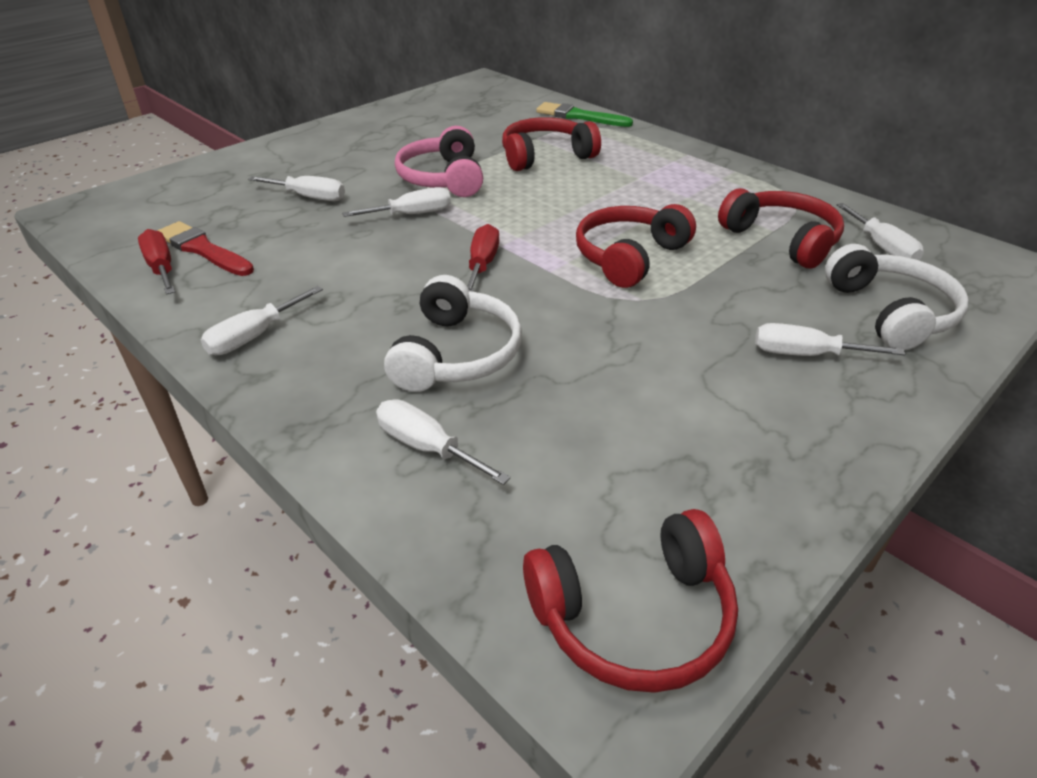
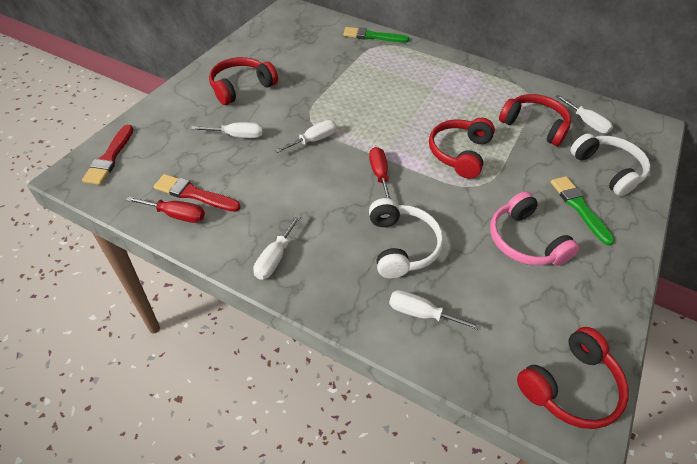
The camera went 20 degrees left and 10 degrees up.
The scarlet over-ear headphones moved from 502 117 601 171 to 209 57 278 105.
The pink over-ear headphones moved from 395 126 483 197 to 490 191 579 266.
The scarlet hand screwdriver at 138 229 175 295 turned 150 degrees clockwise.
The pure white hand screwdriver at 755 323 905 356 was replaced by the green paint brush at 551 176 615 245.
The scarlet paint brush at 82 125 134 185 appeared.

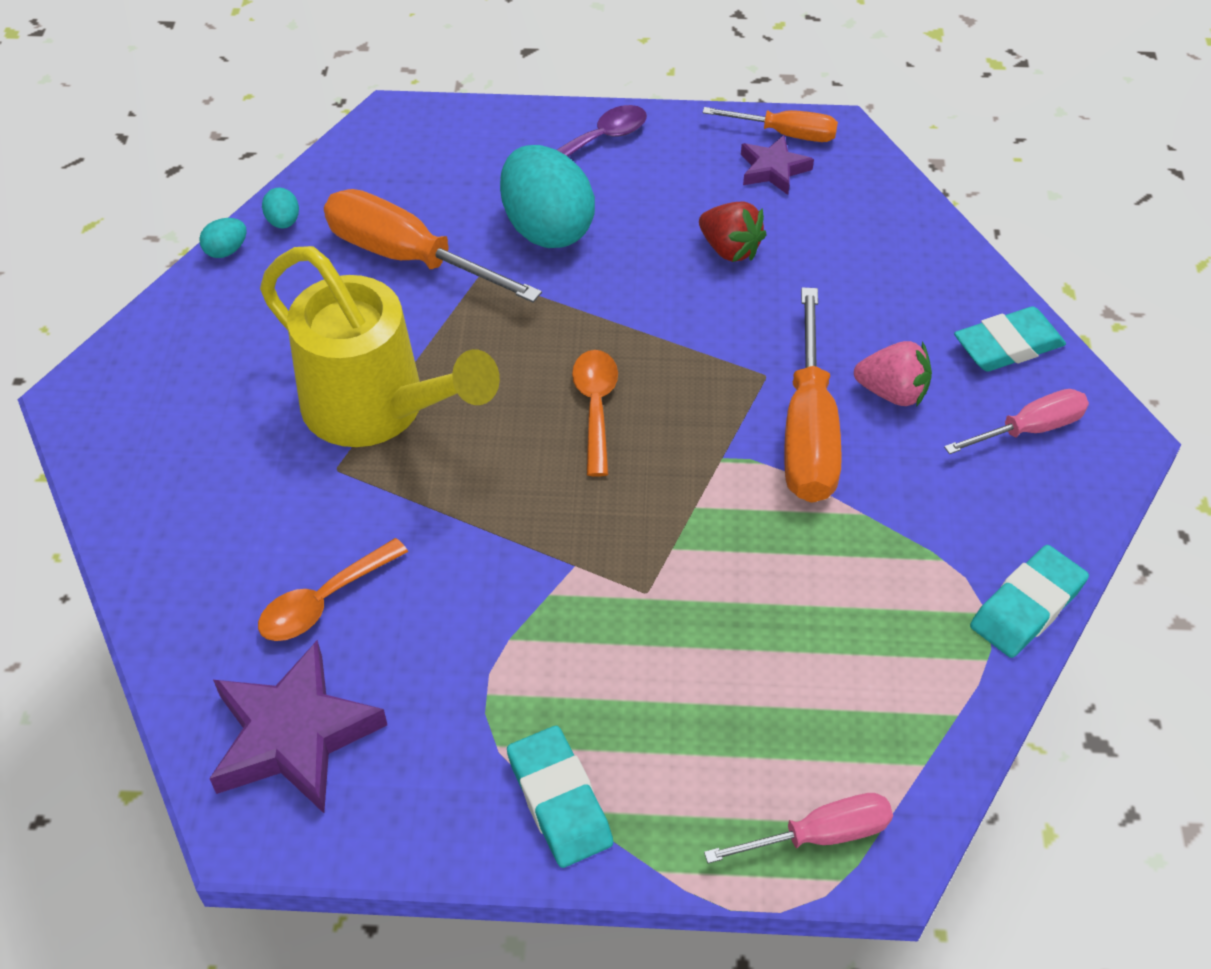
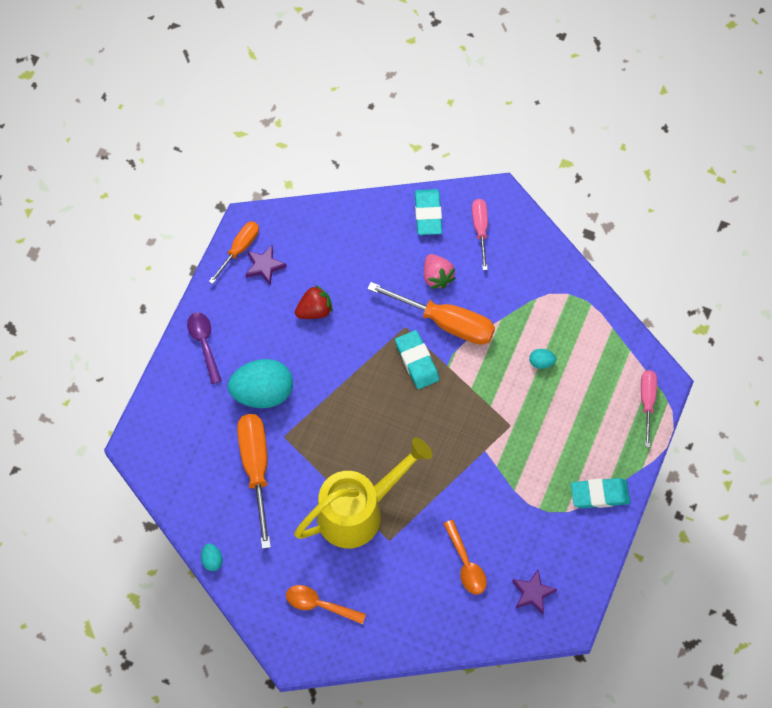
The camera went 70 degrees left and 15 degrees up.
The teal egg moved from 262 188 299 229 to 529 349 556 369.
The orange hand screwdriver at 324 189 542 303 turned 120 degrees clockwise.
The pink strawberry at 854 341 932 407 turned 120 degrees clockwise.
The orange tablespoon moved from 572 350 618 477 to 286 585 366 624.
The teal pencil eraser moved from 970 545 1089 658 to 395 330 439 389.
The violet five-pointed star at 209 640 387 813 changed to 0.56 times the size.

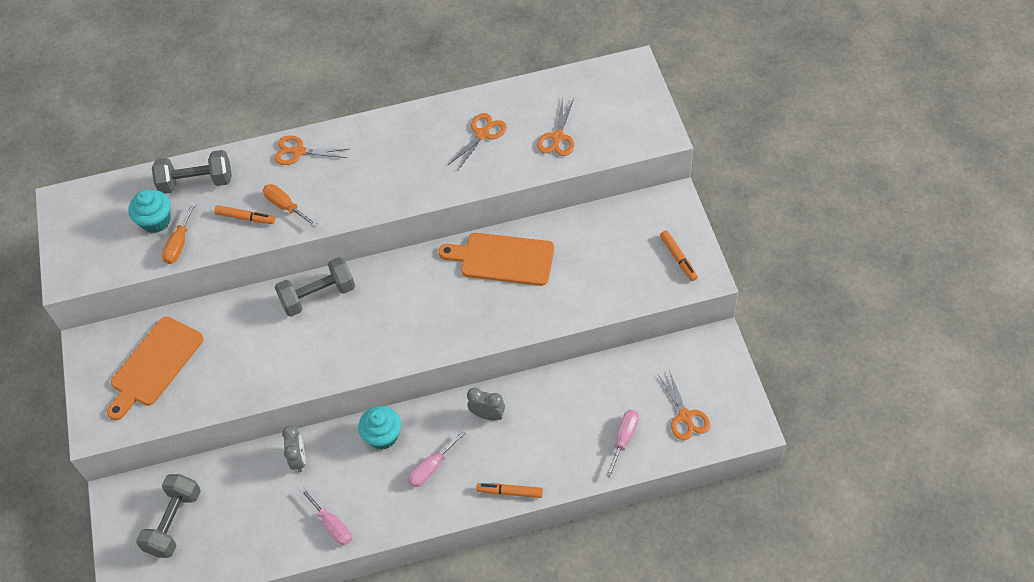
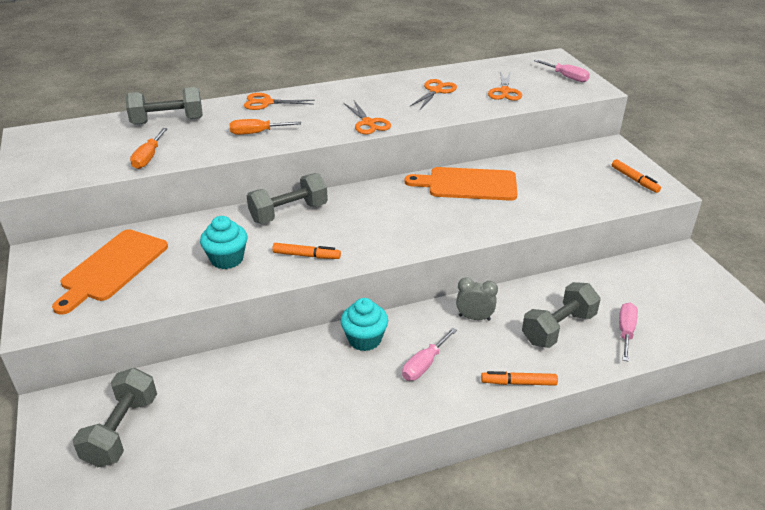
The camera went 10 degrees left and 20 degrees down.
The orange hand screwdriver at 263 184 317 227 turned 45 degrees counterclockwise.
The teal cupcake moved from 128 190 171 233 to 200 216 247 269.
The orange marker pen moved from 214 205 275 224 to 272 243 341 259.
The orange scissors moved from 658 370 710 440 to 344 101 391 134.
The grey bedside clock at 282 426 306 472 disappeared.
The pink hand screwdriver moved from 300 487 352 545 to 534 59 590 82.
The grey dumbbell at 522 282 601 348 appeared.

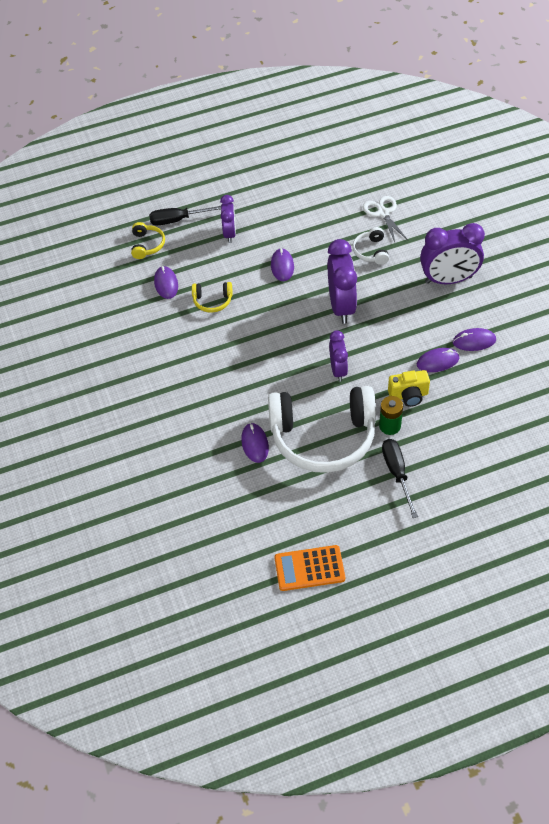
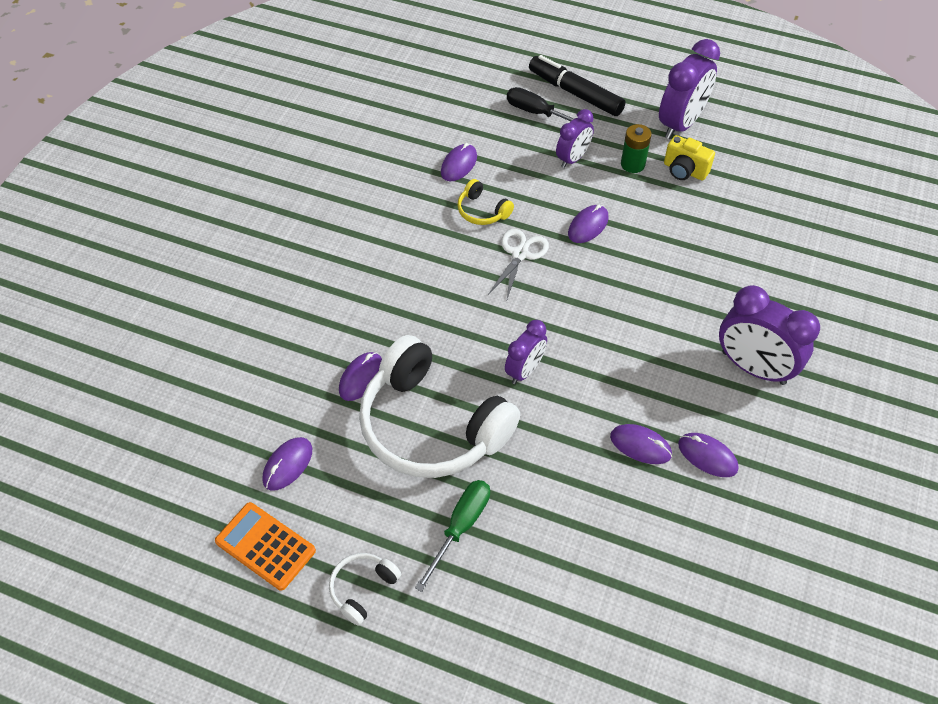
The camera went 40 degrees right and 0 degrees up.
The pure white scissors moved from 363 196 408 242 to 488 229 549 302.
The bright yellow over-ear headphones at 131 222 165 259 disappeared.
The pure white over-ear headphones moved from 353 227 389 265 to 329 553 401 626.
The violet bedside clock moved from 328 239 357 324 to 659 39 720 139.
The bright yellow photo camera moved from 388 370 430 407 to 664 135 715 181.
The green power cell moved from 379 396 403 435 to 621 124 652 173.
The ebony hand screwdriver at 382 439 418 518 became the green hand screwdriver at 415 480 490 592.
The ebony marker pen at 529 55 626 116 appeared.
The violet mouse at 262 437 312 491 appeared.

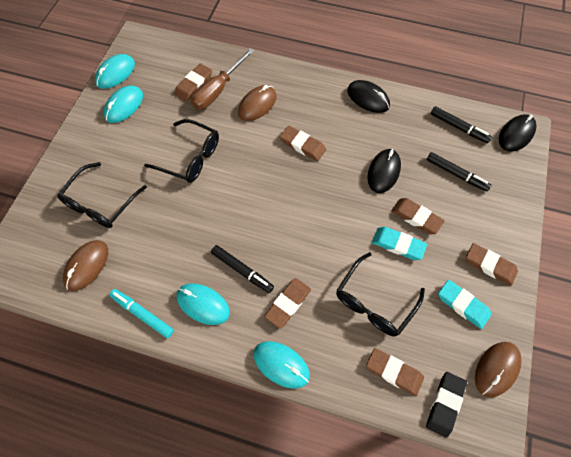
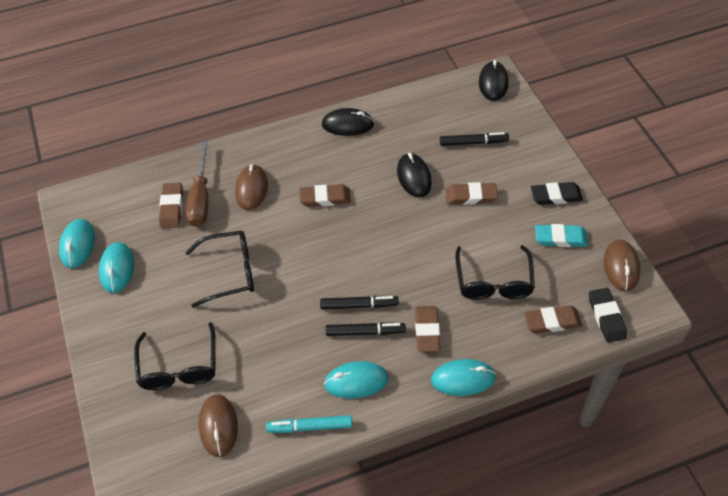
The camera went 35 degrees left and 10 degrees down.
The ebony marker pen moved from 431 106 492 143 to 320 296 399 309.
The teal pencil eraser at 372 227 427 260 disappeared.
The russet pencil eraser at 466 243 518 286 became the ebony pencil eraser at 531 182 583 205.

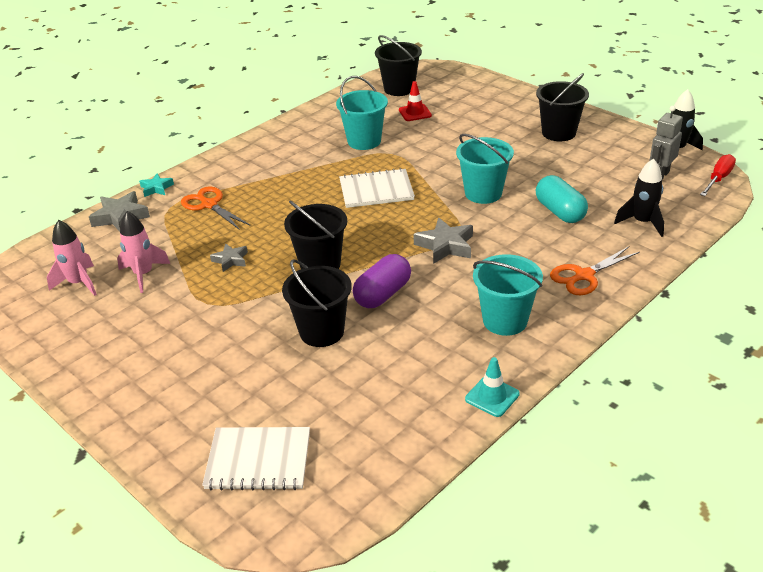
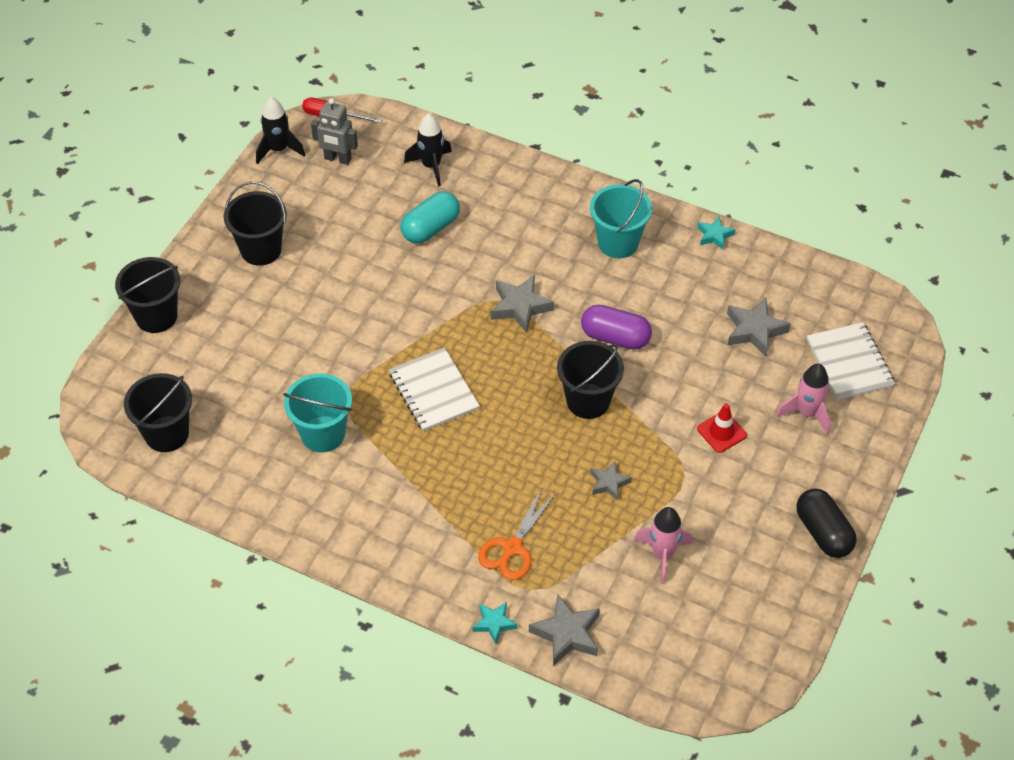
The camera went 110 degrees left and 15 degrees up.
The scarlet road cone moved from 399 81 432 121 to 697 403 747 453.
The teal bucket at 456 134 514 204 disappeared.
The pink toy rocket moved from 47 220 97 296 to 776 364 830 435.
The orange scissors at 550 246 640 295 disappeared.
The ebony bucket moved from 282 259 352 347 to 115 257 180 333.
The teal road cone at 465 357 520 417 was replaced by the teal five-pointed star at 697 217 735 249.
The grey five-pointed star at 727 298 791 357 appeared.
The ebony pill shape at 797 489 857 558 appeared.

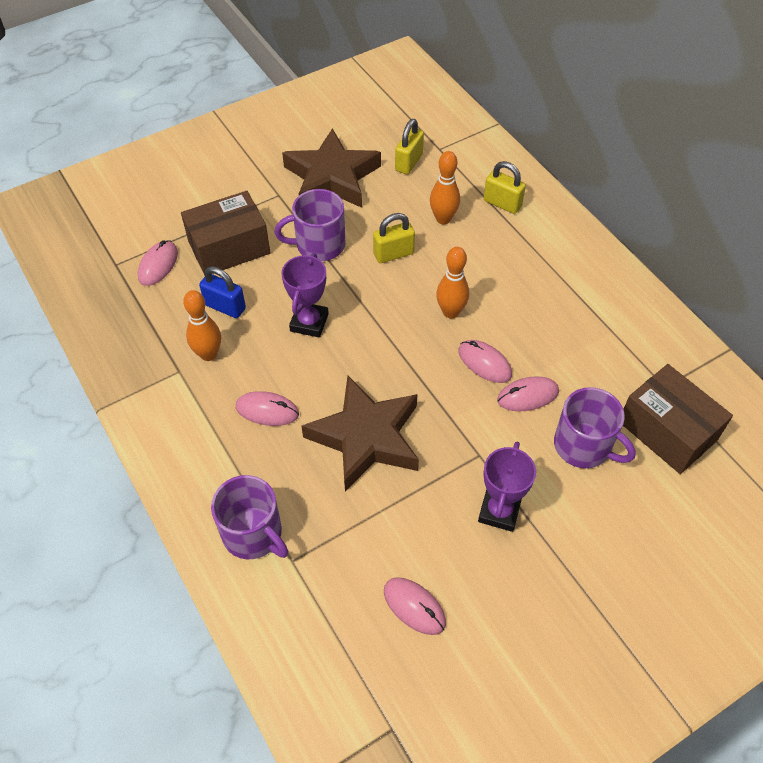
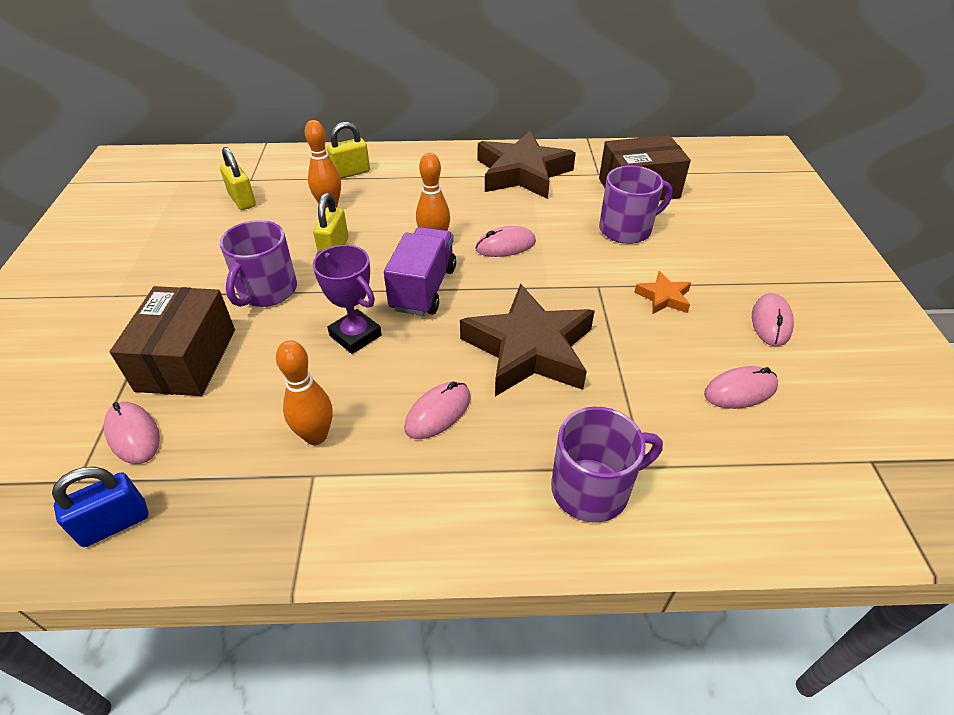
The camera went 60 degrees left and 10 degrees down.
The russet five-pointed star moved from 282 128 381 208 to 478 130 576 199.
The royal blue padlock moved from 199 266 246 318 to 52 467 149 547.
The pink mouse moved from 497 376 559 411 to 752 293 794 346.
The violet award cup at 478 442 536 532 was replaced by the orange five-pointed star at 634 271 691 314.
The violet lorry at 384 227 456 316 appeared.

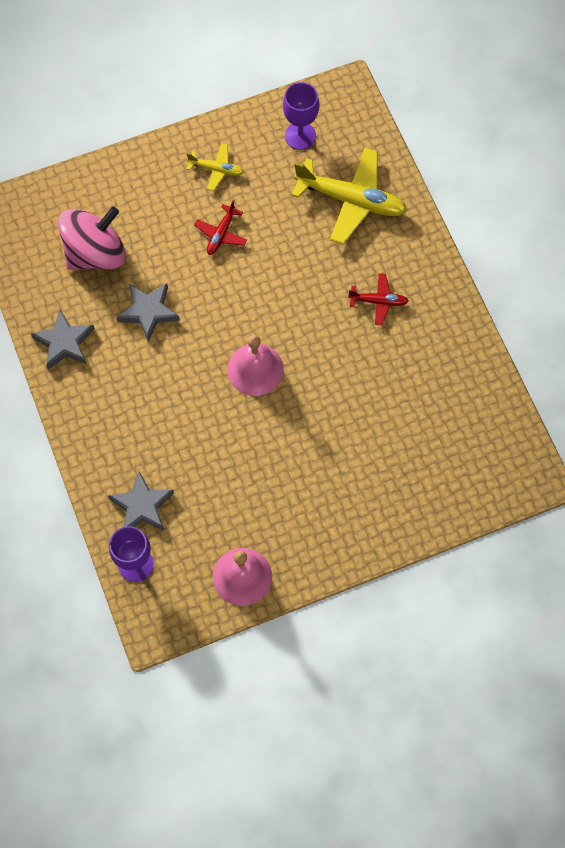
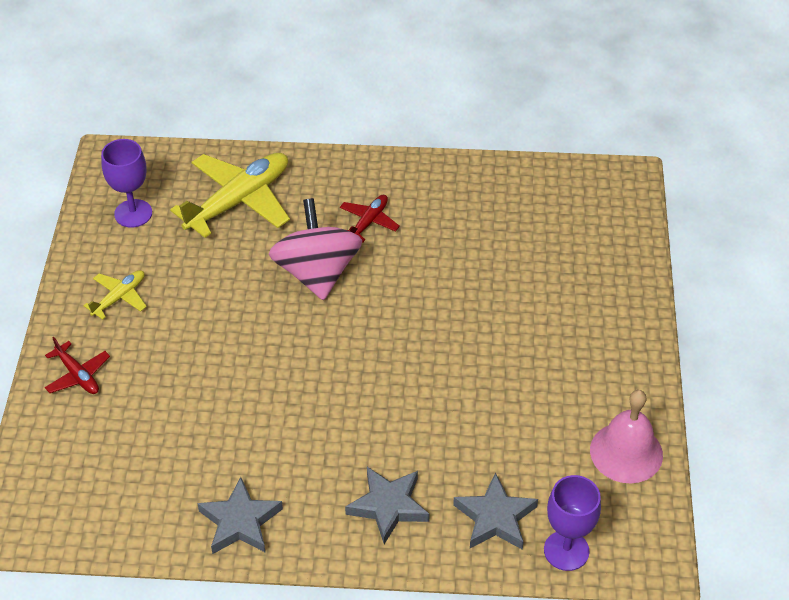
The camera went 65 degrees left and 20 degrees down.
The scarlet aeroplane moved from 194 200 247 255 to 45 337 110 394.
The pink whirligig moved from 58 206 126 270 to 269 198 362 300.
The grey five-pointed star moved from 116 283 180 342 to 345 467 430 544.
The pink school bell at 227 335 284 396 disappeared.

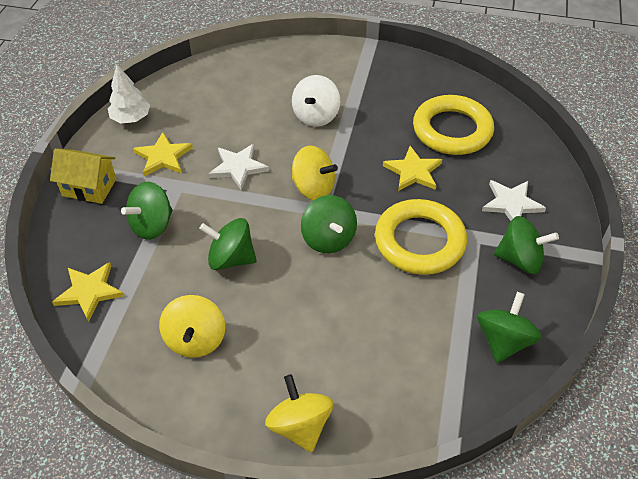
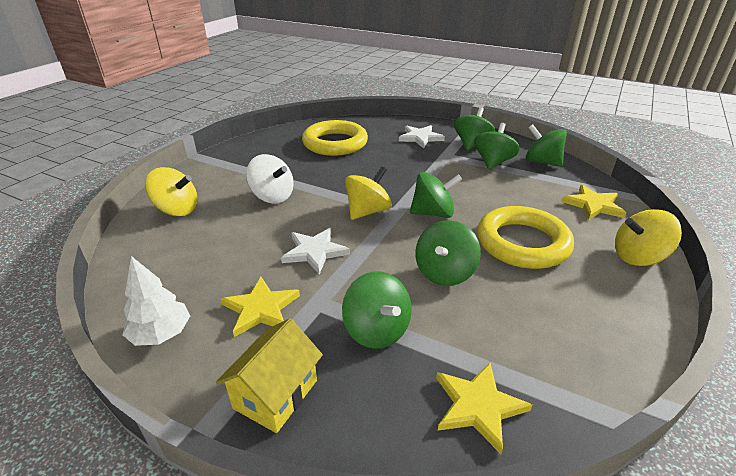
The camera went 75 degrees left and 15 degrees down.
The bright yellow five-pointed star moved from 383 146 442 191 to 561 185 626 220.
The bright yellow ring moved from 375 199 467 275 to 477 206 574 269.
The bright yellow whirligig moved from 159 295 225 358 to 145 167 197 216.
The green whirligig at 474 123 520 170 appeared.

